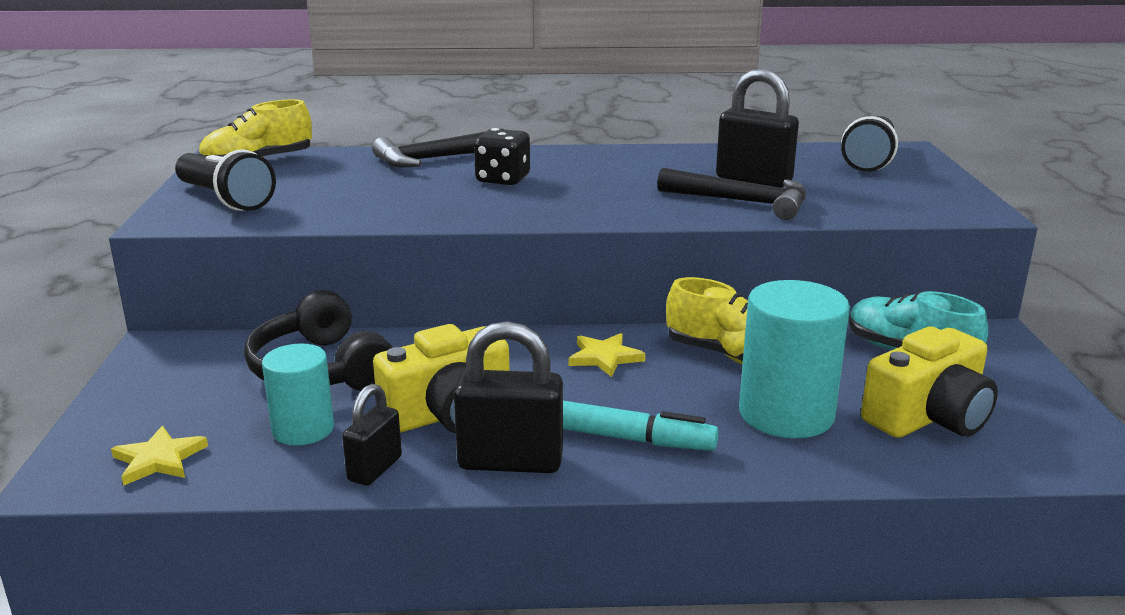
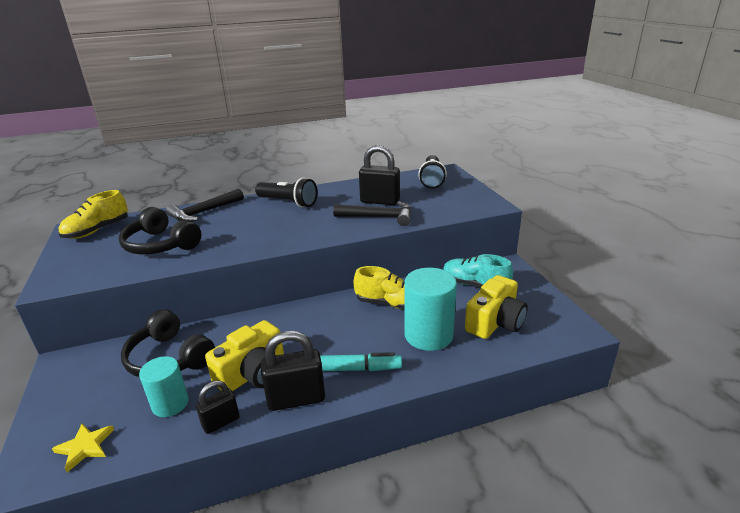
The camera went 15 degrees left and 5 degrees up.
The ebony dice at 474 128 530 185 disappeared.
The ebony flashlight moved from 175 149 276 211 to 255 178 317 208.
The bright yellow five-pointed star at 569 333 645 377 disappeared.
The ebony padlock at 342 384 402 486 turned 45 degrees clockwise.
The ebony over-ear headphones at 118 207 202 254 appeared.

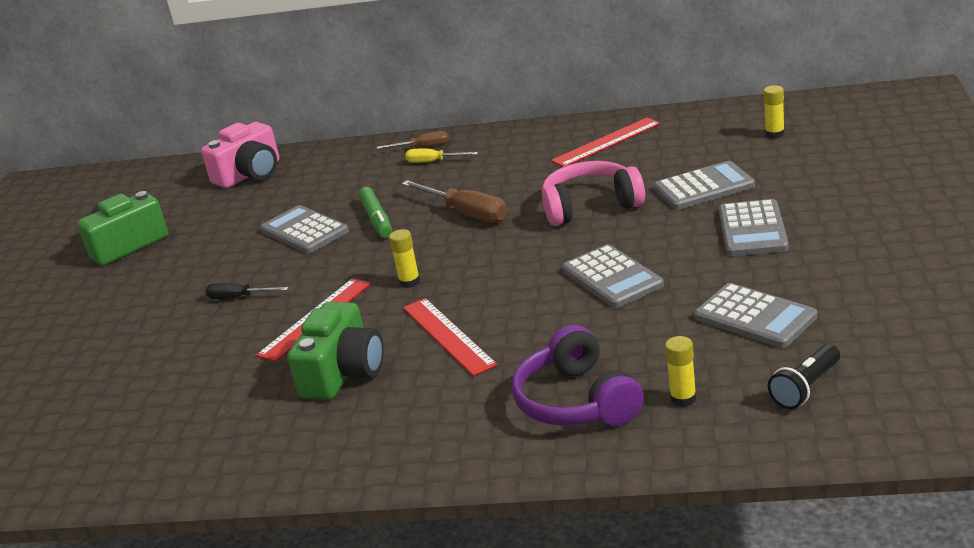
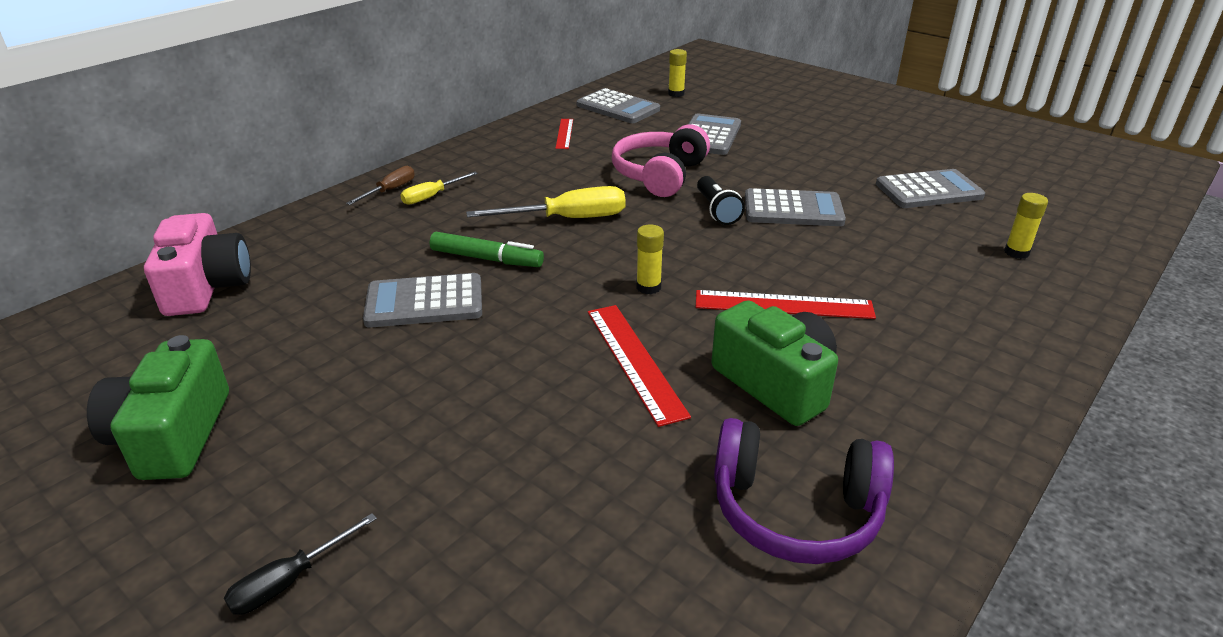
The camera went 60 degrees left and 5 degrees up.
The scarlet straightedge at 551 117 661 167 changed to 0.61 times the size.
The russet hand screwdriver at 402 180 507 223 became the bright yellow hand screwdriver at 466 186 626 218.
The grey pocket calculator moved from 719 199 789 256 to 577 88 660 123.
The ebony hand screwdriver moved from 205 283 289 299 to 224 513 377 615.
The violet over-ear headphones moved from 512 325 644 426 to 714 418 894 564.
The ebony flashlight moved from 768 344 840 409 to 697 176 745 225.

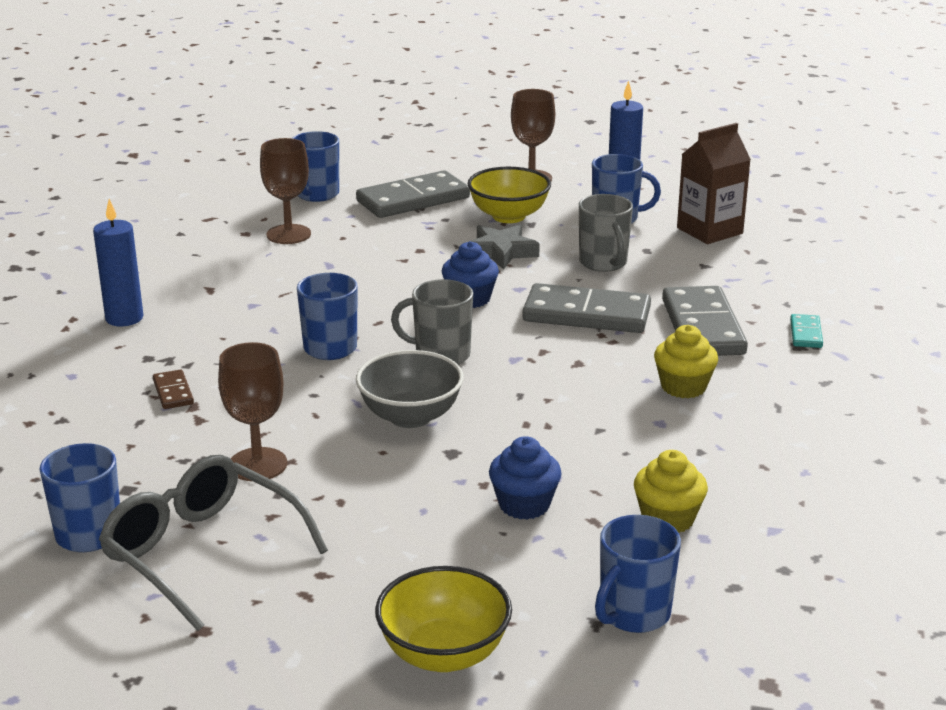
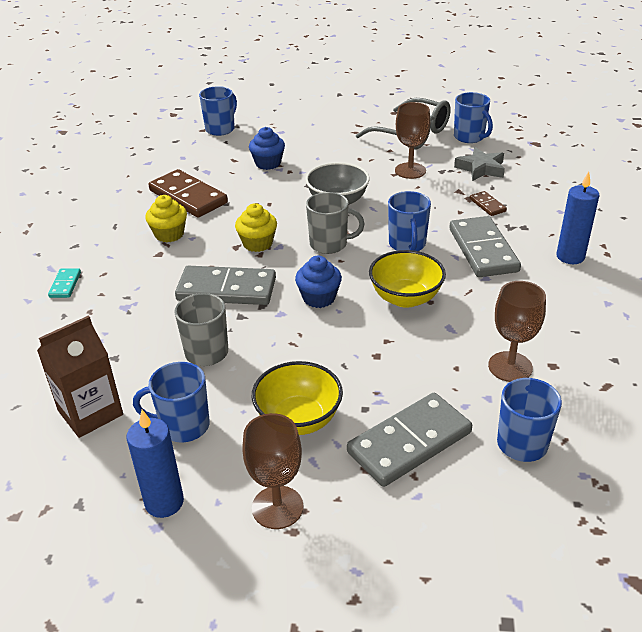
The camera went 175 degrees right and 10 degrees up.
The grey five-pointed star moved from 471 224 540 270 to 454 147 505 181.
The grey domino moved from 662 286 748 356 to 449 216 521 277.
The bright yellow cupcake moved from 634 450 708 533 to 235 203 277 252.
The bright yellow bowl moved from 375 566 512 672 to 369 250 446 308.
The russet domino at 149 169 228 217 appeared.

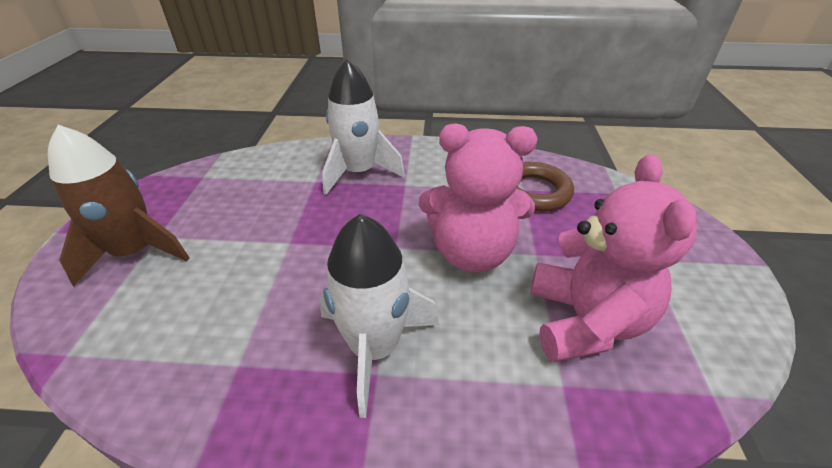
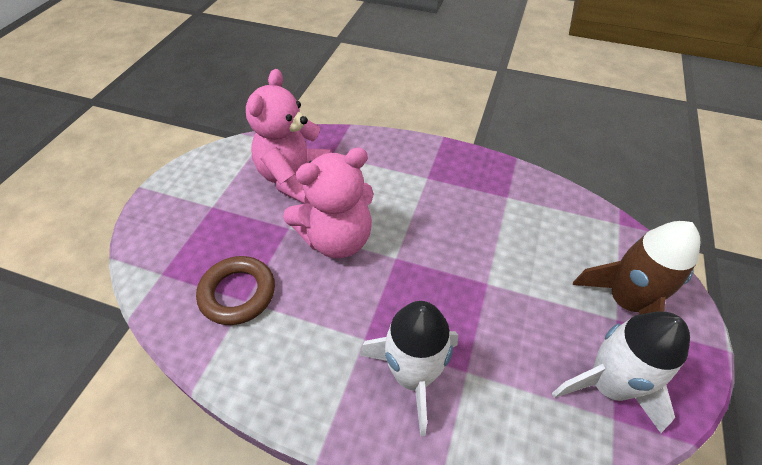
The camera went 165 degrees left and 10 degrees up.
The pink teddy at 419 124 537 272 turned 135 degrees clockwise.
The pure white toy rocket moved from 319 214 439 418 to 552 312 690 433.

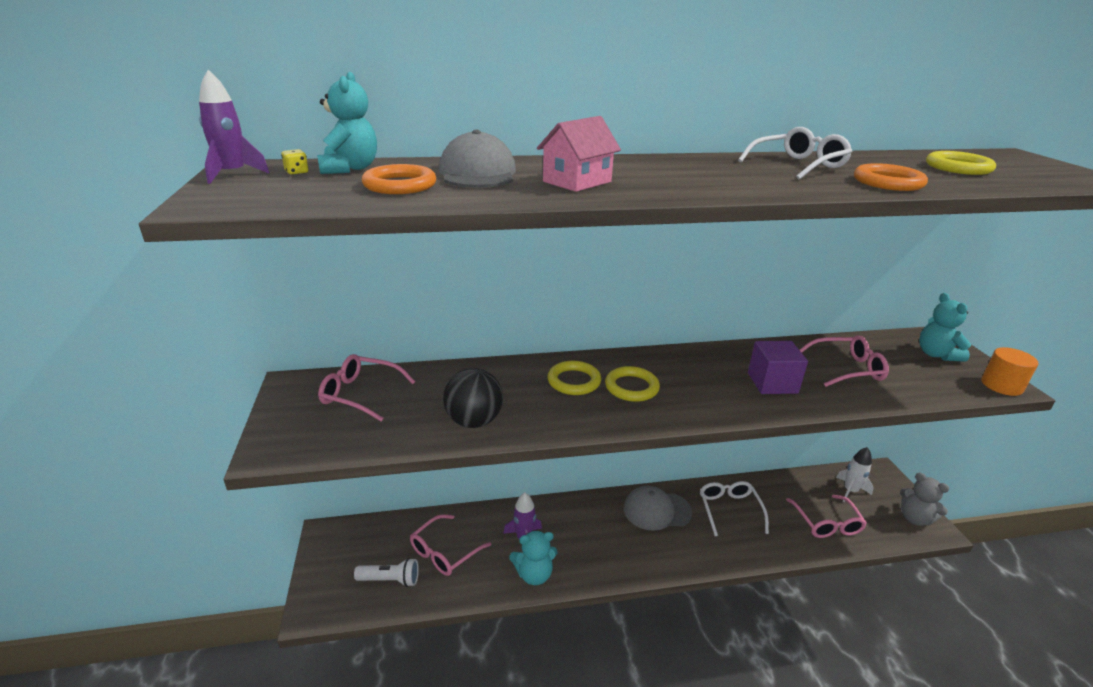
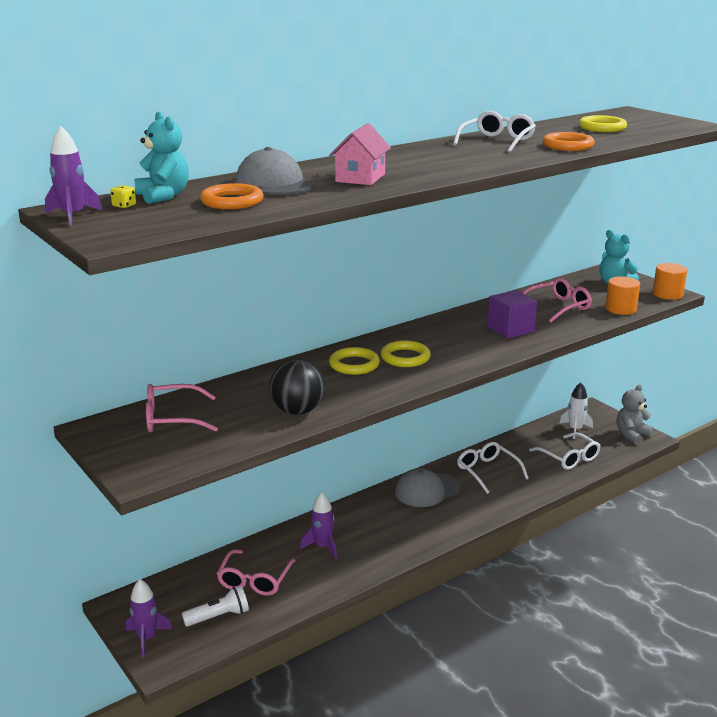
The camera went 25 degrees left and 5 degrees down.
The grey teddy at 900 473 949 526 turned 120 degrees clockwise.
The pink spectacles at 786 495 867 538 became the pure white spectacles at 529 433 601 470.
The teal teddy at 509 531 557 585 disappeared.
The orange cylinder shape at 605 276 640 315 appeared.
The violet toy rocket at 126 579 172 658 appeared.

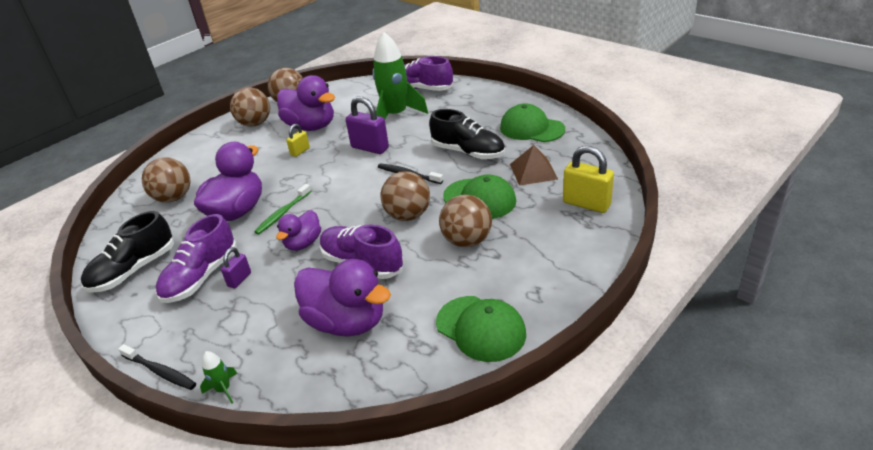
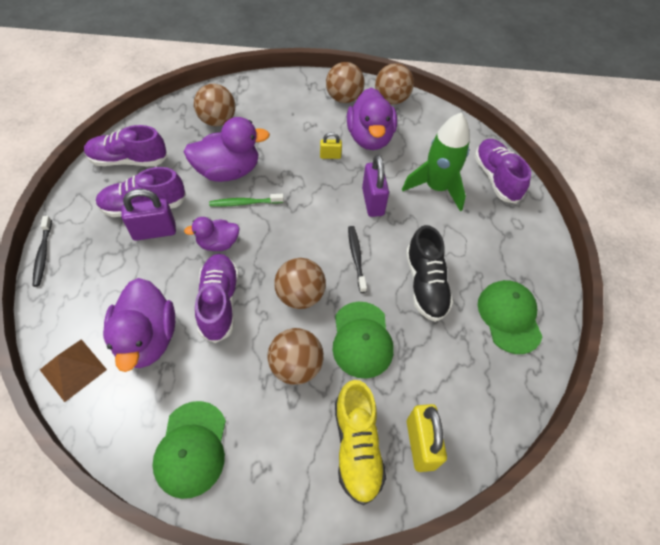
The camera went 45 degrees right and 20 degrees up.
The russet pyramid moved from 510 145 558 186 to 40 339 107 402.
The ebony lace-up shoe at 81 211 174 293 became the violet lace-up shoe at 84 125 168 166.
The violet padlock at 221 247 251 289 changed to 1.81 times the size.
The green toy rocket at 200 351 237 404 disappeared.
The bright yellow lace-up shoe at 335 380 386 505 appeared.

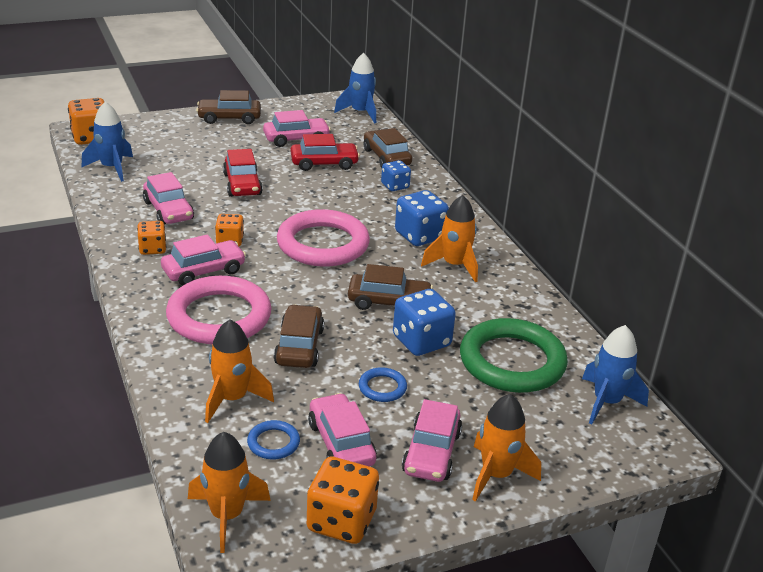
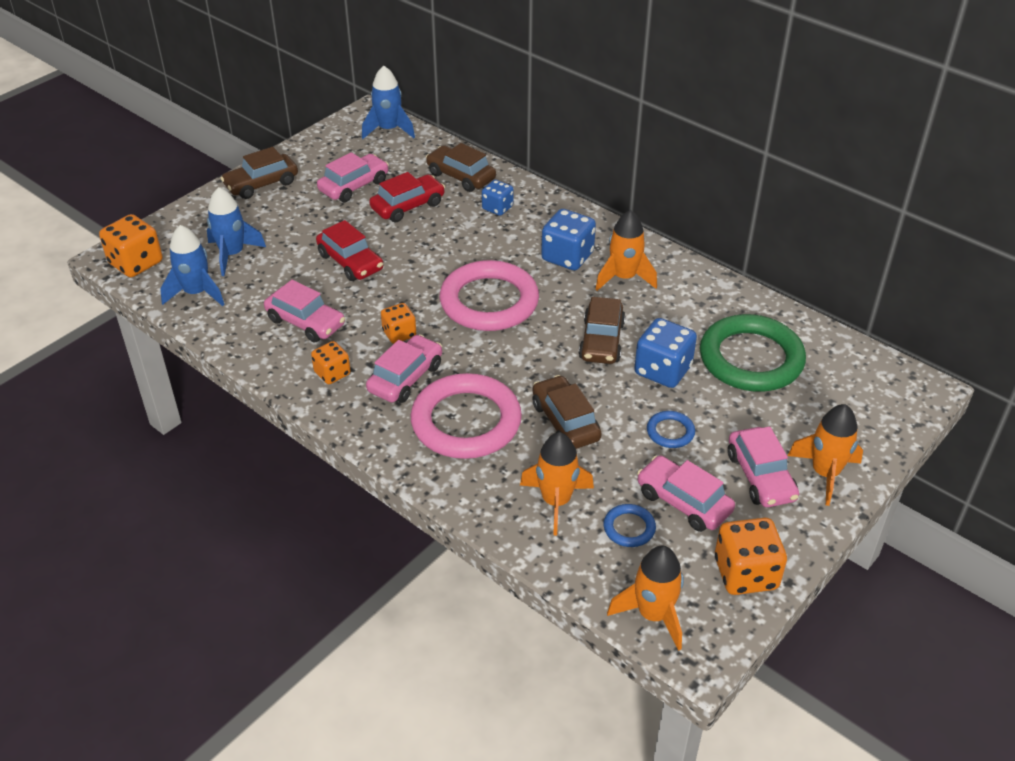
The camera went 25 degrees left and 10 degrees up.
The russet car at 348 264 433 310 turned 120 degrees clockwise.
The royal blue toy rocket moved from 582 325 649 425 to 207 187 266 276.

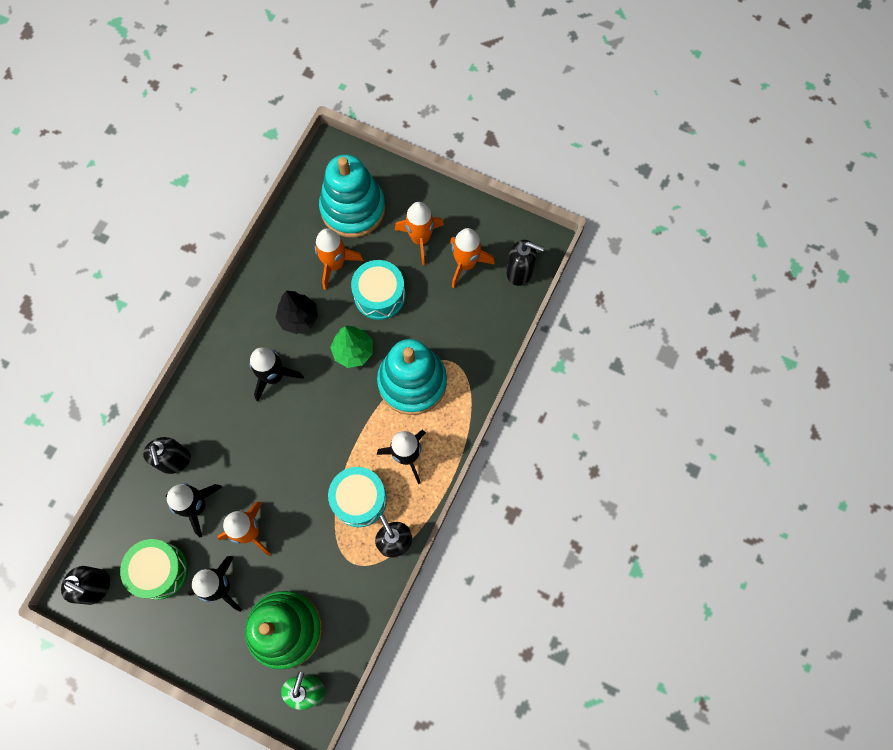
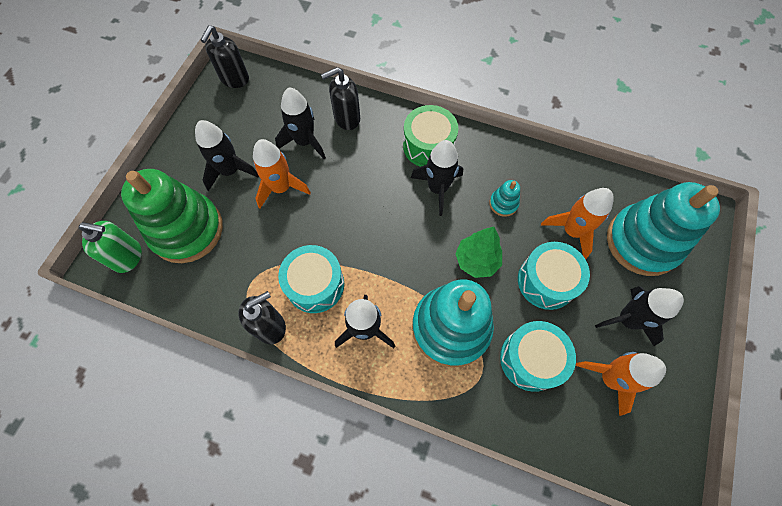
The camera went 85 degrees right and 5 degrees down.
The orange toy rocket at 395 202 444 265 became the ebony toy rocket at 595 286 684 346.
The ebony soap pump at 506 240 544 286 disappeared.
The ebony tree at 275 291 318 334 was replaced by the teal ring stacker at 489 180 520 217.
The green snare drum moved from 120 539 188 600 to 403 105 458 167.
The teal snare drum at 500 321 576 392 appeared.

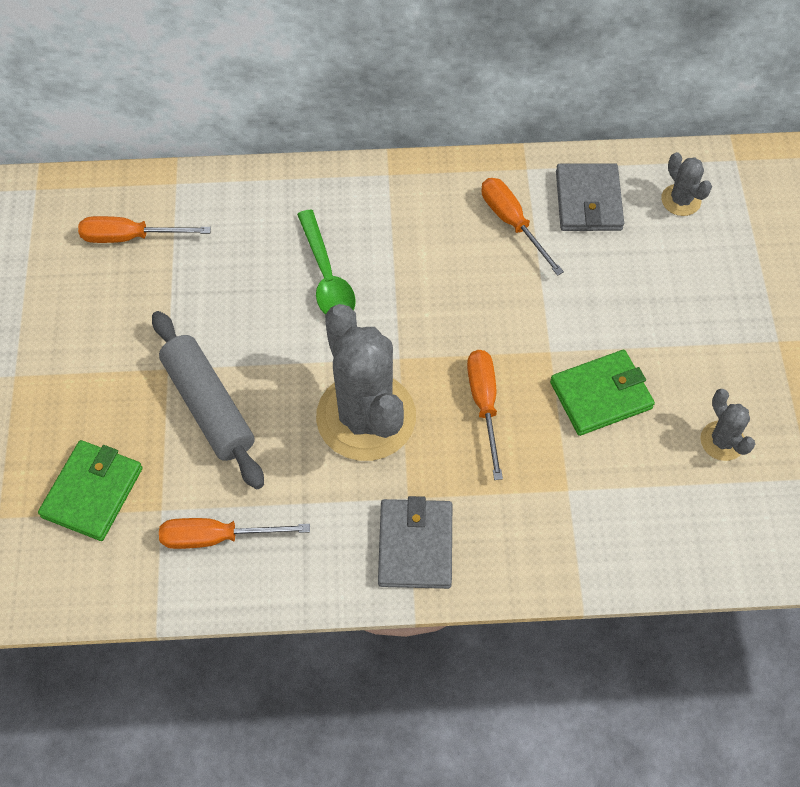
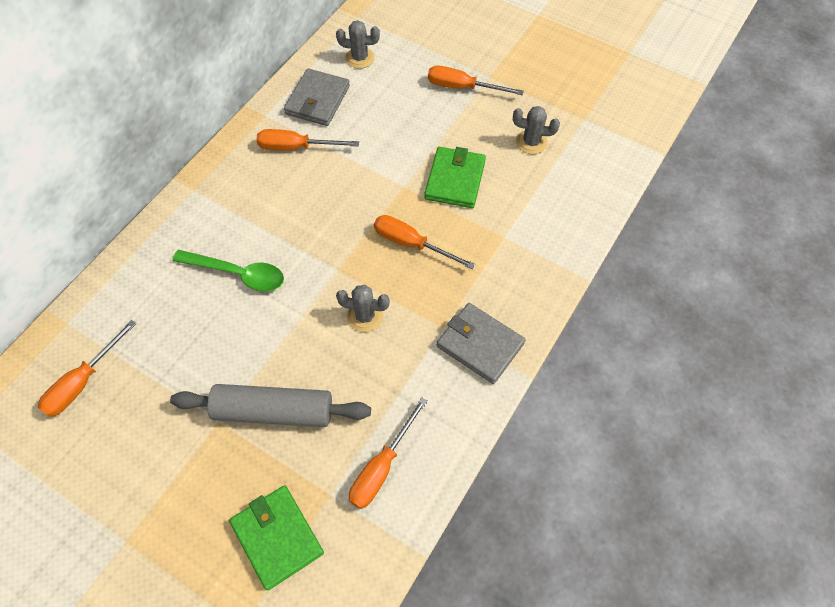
The camera went 55 degrees left and 0 degrees up.
The grey wallet at 556 163 624 231 turned 75 degrees clockwise.
The grey saguaro cactus at 316 304 416 461 changed to 0.44 times the size.
The orange hand screwdriver at 428 66 524 95 appeared.

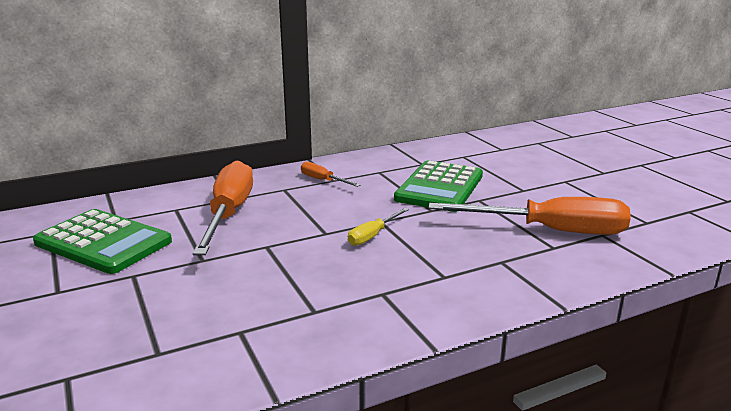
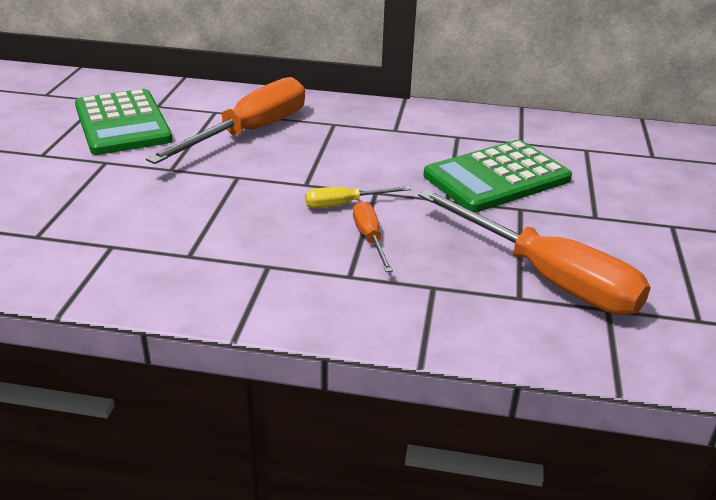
The camera went 35 degrees right and 10 degrees up.
The orange hand screwdriver moved from 301 162 361 187 to 353 201 393 272.

